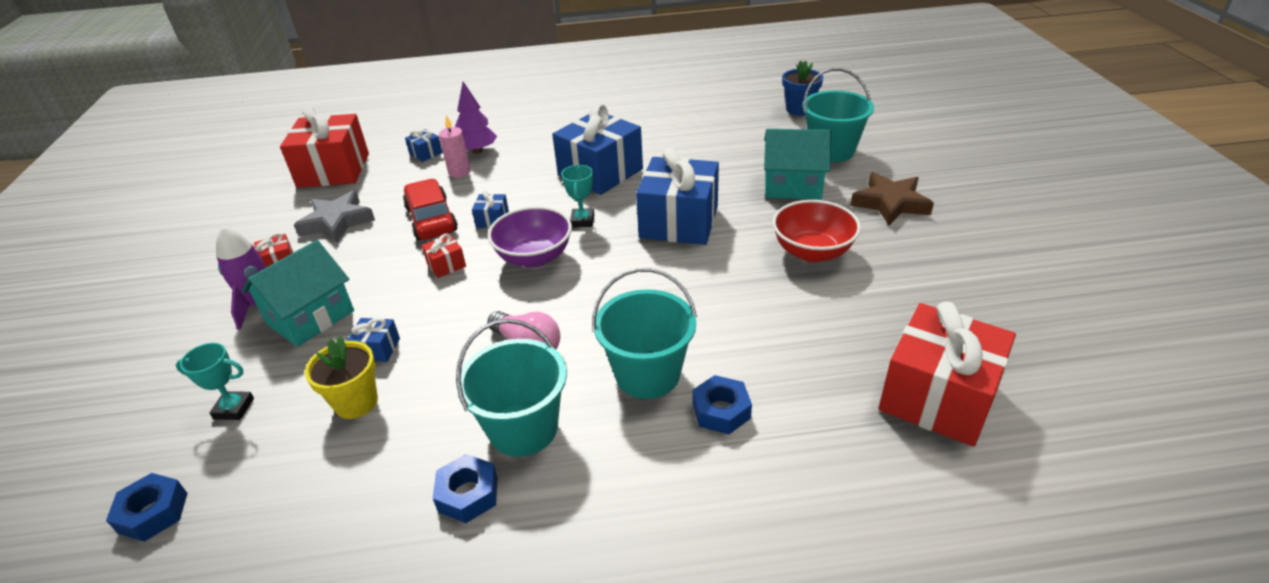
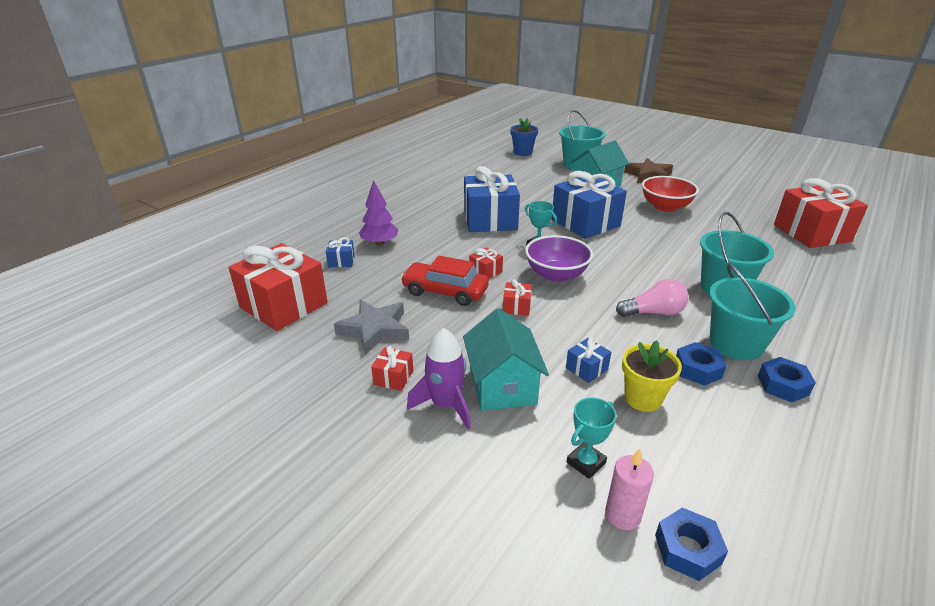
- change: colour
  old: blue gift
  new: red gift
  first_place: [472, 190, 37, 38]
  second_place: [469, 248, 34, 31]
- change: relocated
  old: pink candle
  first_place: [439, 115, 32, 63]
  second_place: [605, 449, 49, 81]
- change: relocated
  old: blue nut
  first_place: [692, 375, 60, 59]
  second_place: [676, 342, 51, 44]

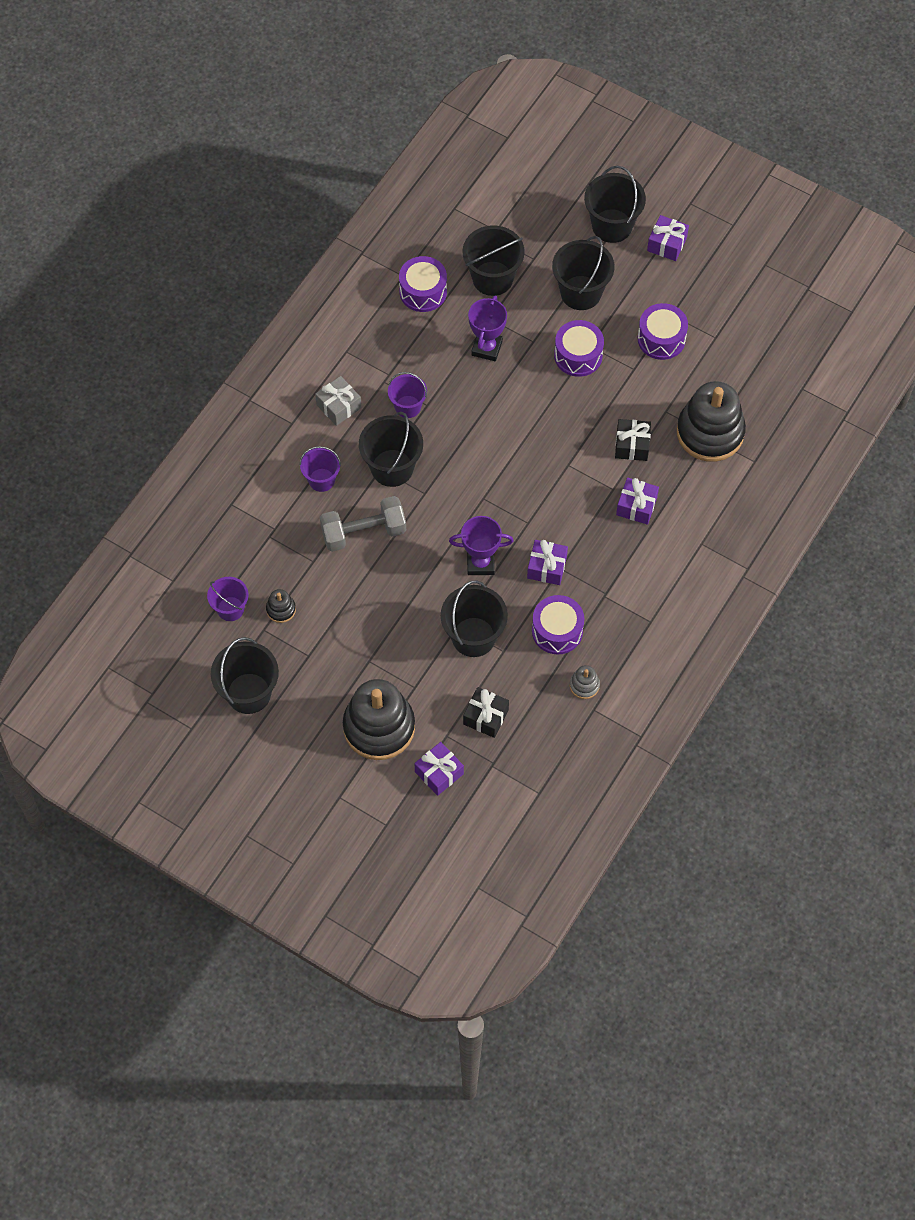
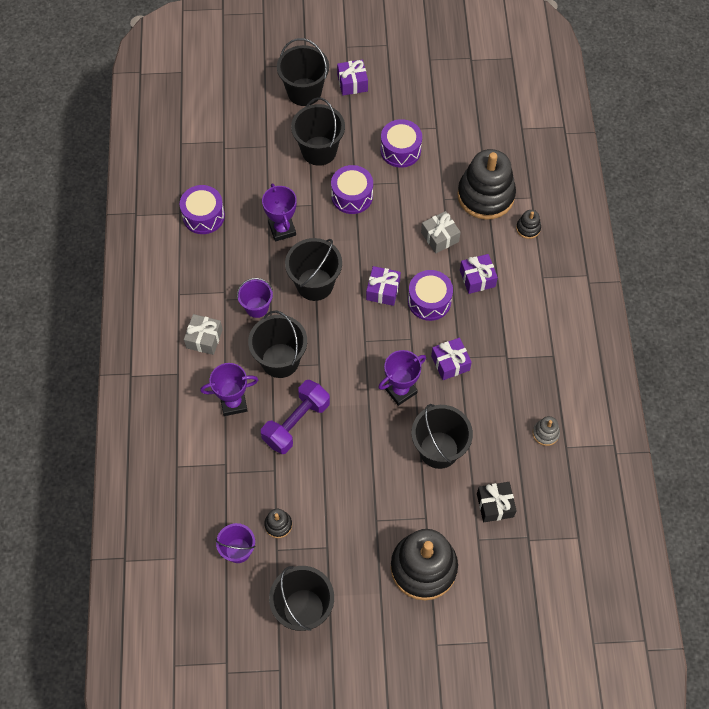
- change: exchanged
  old: purple bucket
  new: purple trophy
  first_place: [299, 446, 42, 46]
  second_place: [200, 363, 58, 53]
- change: colour
  old: grey dumbbell
  new: purple dumbbell
  first_place: [320, 496, 86, 56]
  second_place: [261, 380, 69, 74]
- change: relocated
  old: black bucket
  first_place: [463, 225, 62, 71]
  second_place: [285, 238, 57, 63]
- change: relocated
  old: purple gift
  first_place: [415, 742, 49, 54]
  second_place: [366, 266, 35, 40]
- change: relocated
  old: purple drum
  first_place: [532, 595, 52, 60]
  second_place: [408, 270, 45, 51]
- change: colour
  old: black gift
  new: grey gift
  first_place: [615, 419, 36, 42]
  second_place: [421, 211, 40, 42]
- change: appeared
  new: black stacking toy
  second_place: [516, 210, 25, 29]

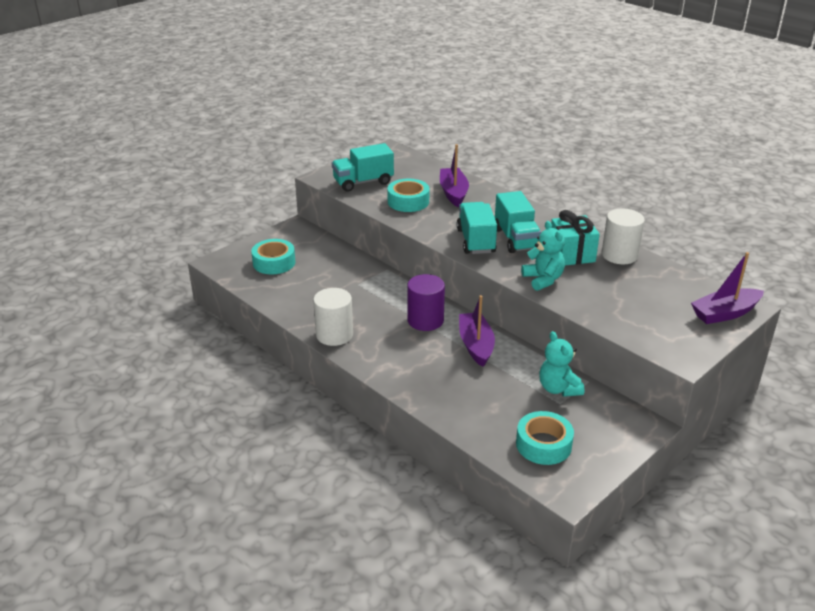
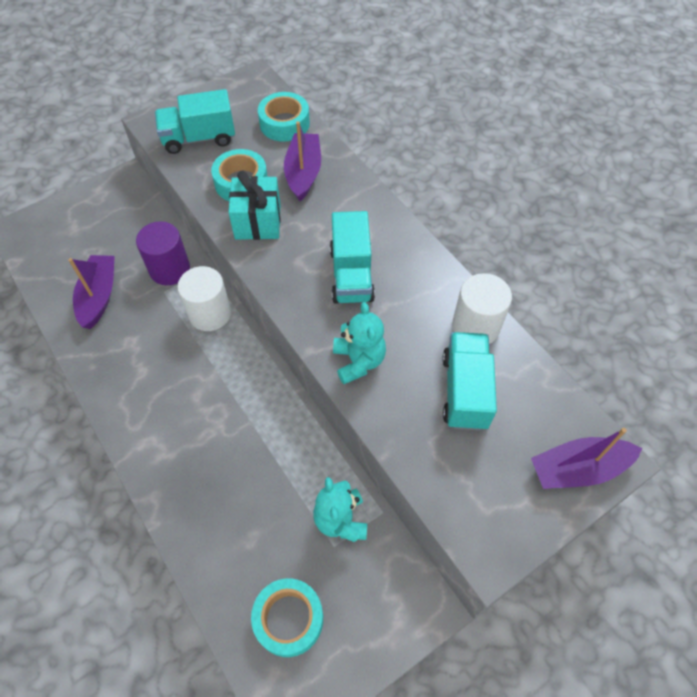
- change: relocated
  old: purple boat
  first_place: [459, 295, 36, 72]
  second_place: [68, 255, 47, 74]
- change: relocated
  old: purple cylinder
  first_place: [407, 274, 38, 57]
  second_place: [136, 221, 54, 64]
- change: relocated
  old: white cylinder
  first_place: [313, 288, 40, 58]
  second_place: [177, 266, 54, 65]
- change: relocated
  old: turquoise gift
  first_place: [551, 210, 49, 56]
  second_place: [228, 171, 53, 69]
- change: relocated
  old: turquoise tape
  first_place: [251, 239, 44, 35]
  second_place: [258, 92, 52, 50]
- change: relocated
  old: turquoise truck
  first_place: [457, 202, 40, 52]
  second_place: [442, 332, 55, 99]

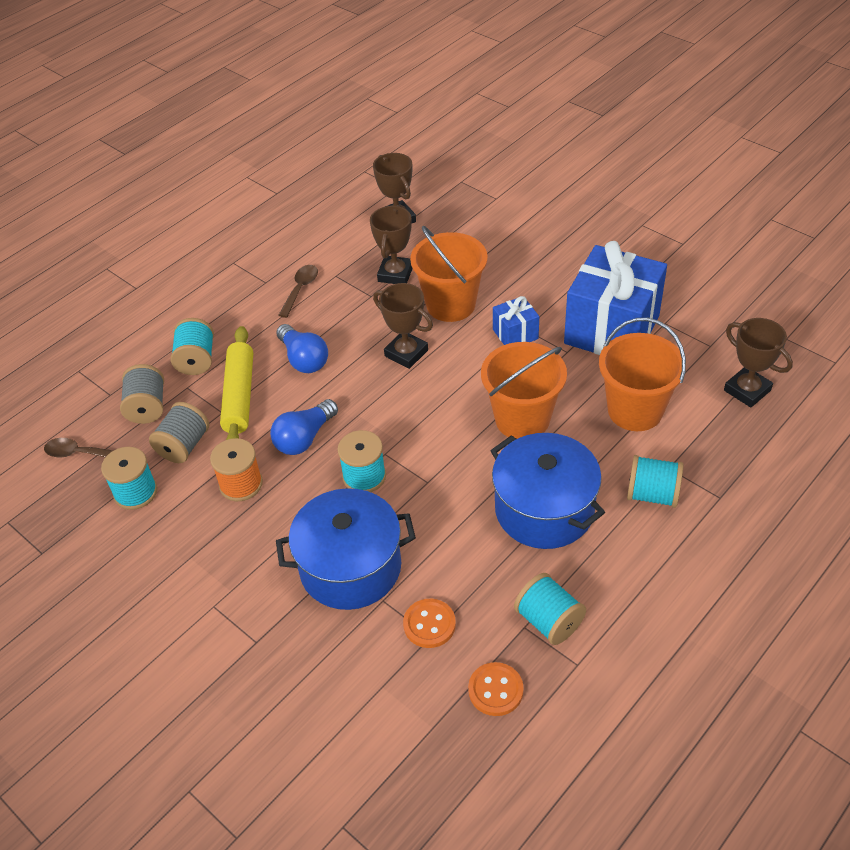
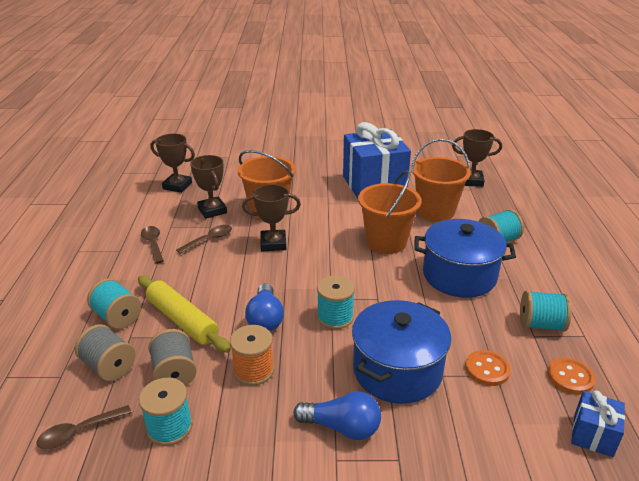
- change: appeared
  new: brown spoon
  second_place: [176, 225, 56, 29]
- change: relocated
  old: blue light bulb
  first_place: [276, 324, 52, 49]
  second_place: [293, 391, 88, 49]
- change: relocated
  old: blue gift
  first_place: [493, 296, 46, 49]
  second_place: [571, 390, 54, 67]

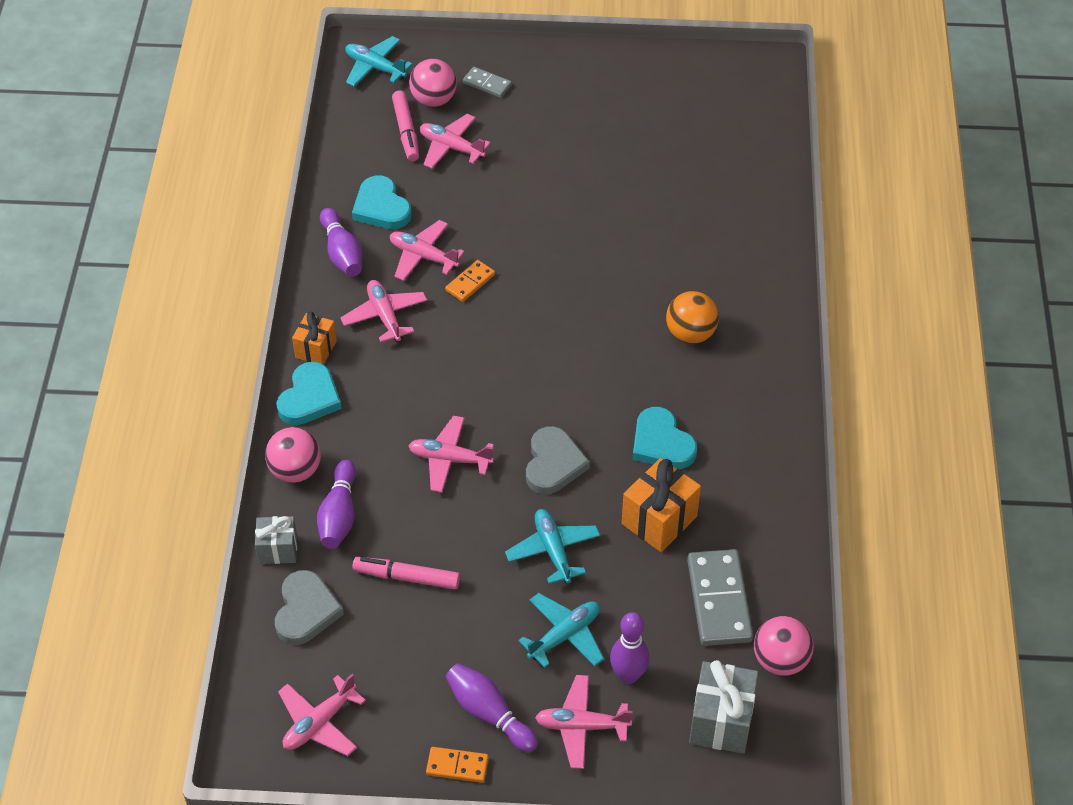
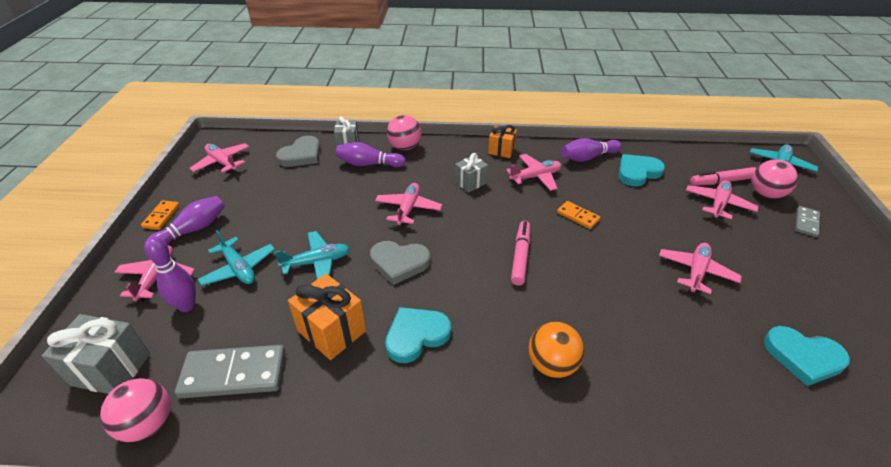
- change: spun
  old: grey heart
  first_place: [275, 570, 69, 75]
  second_place: [276, 136, 44, 31]
  degrees: -60
- change: appeared
  new: grey gift
  second_place: [455, 153, 33, 40]
- change: relocated
  old: pink marker
  first_place: [352, 557, 108, 32]
  second_place: [511, 221, 19, 64]
- change: relocated
  old: pink plane
  first_place: [390, 220, 75, 61]
  second_place: [659, 243, 83, 51]
- change: relocated
  old: turquoise heart
  first_place: [276, 362, 66, 63]
  second_place: [764, 326, 86, 60]

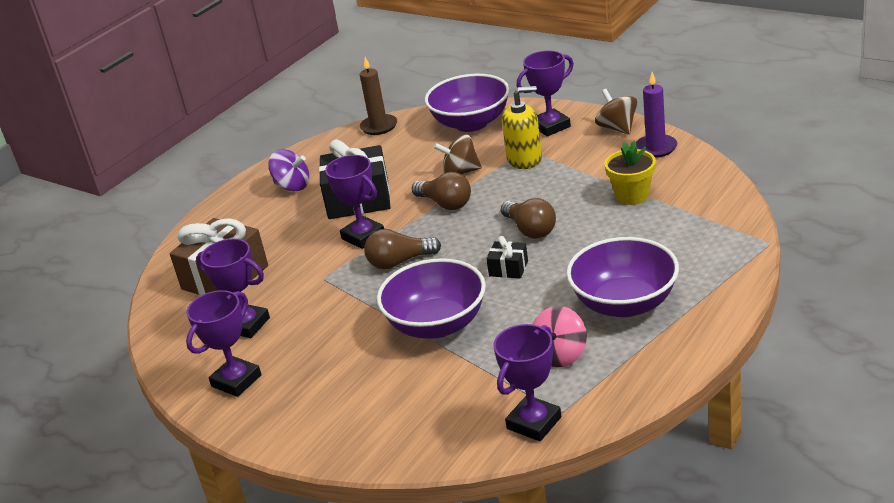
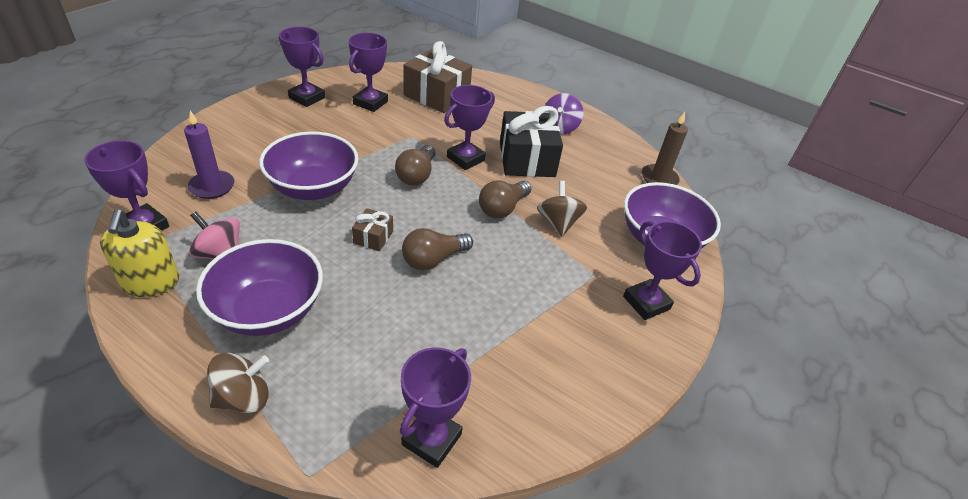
- change: relocated
  old: yellow soap dispenser
  first_place: [502, 86, 40, 83]
  second_place: [100, 209, 79, 88]
- change: relocated
  old: purple candle
  first_place: [636, 72, 41, 86]
  second_place: [184, 111, 50, 88]
- change: relocated
  old: brown spinning top
  first_place: [595, 89, 42, 46]
  second_place: [207, 353, 62, 60]
- change: colour
  old: black gift
  new: brown gift
  first_place: [486, 236, 42, 42]
  second_place: [352, 208, 41, 43]
- change: spun
  old: brown light bulb
  first_place: [364, 229, 77, 40]
  second_place: [395, 145, 40, 41]
  degrees: -150
- change: appeared
  new: purple trophy
  second_place: [400, 347, 71, 121]
- change: missing
  old: yellow flower pot
  first_place: [604, 141, 52, 64]

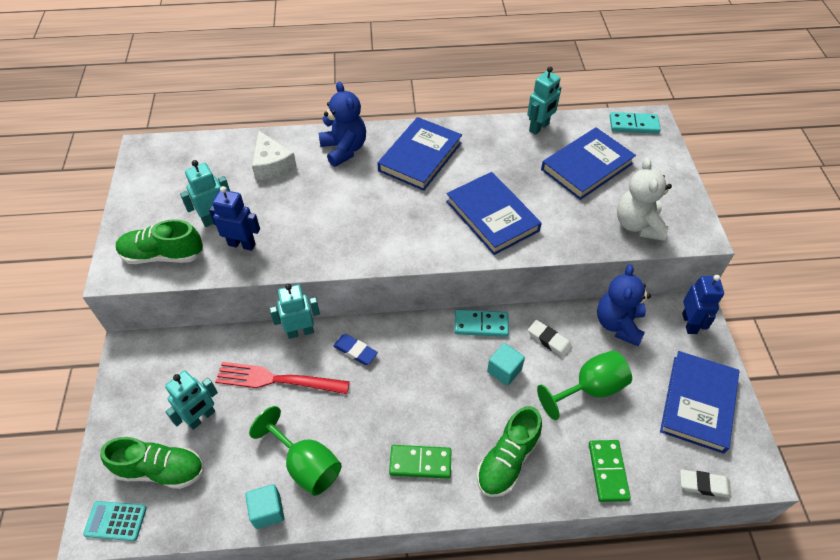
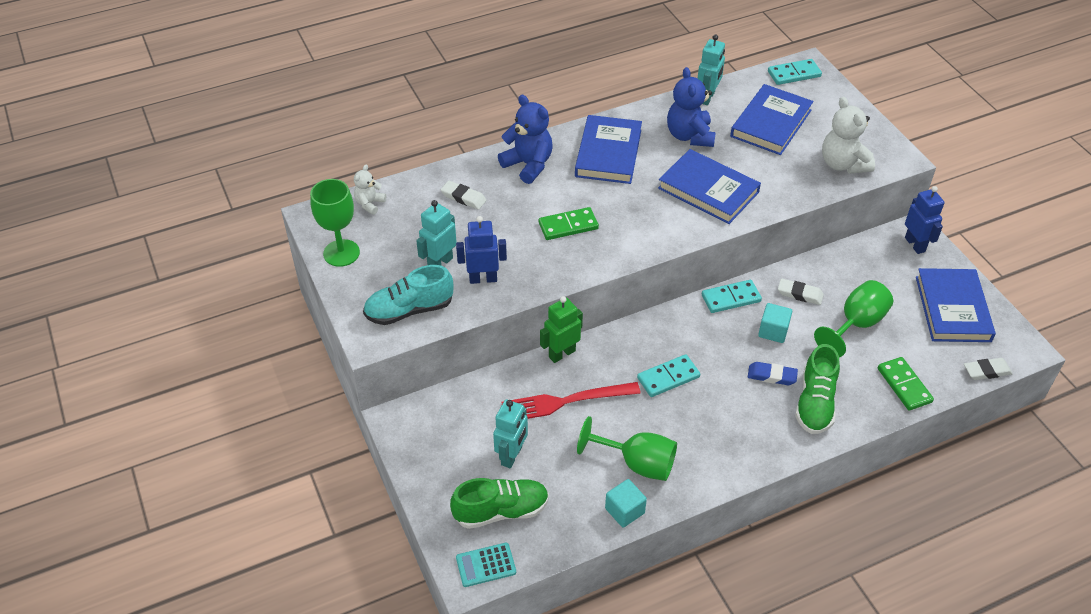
- change: appeared
  new: green goblet
  second_place: [310, 179, 50, 88]
- change: appeared
  new: white teddy bear
  second_place: [354, 165, 32, 50]
- change: colour
  old: green shoe
  new: turquoise shoe
  first_place: [116, 219, 87, 45]
  second_place: [363, 265, 90, 60]
- change: exchanged
  old: white cheese
  new: white eraser
  first_place: [252, 130, 45, 50]
  second_place: [441, 181, 46, 29]
- change: relocated
  old: green domino
  first_place: [389, 445, 63, 34]
  second_place: [538, 207, 61, 33]
- change: colour
  old: turquoise robot
  new: green robot
  first_place: [270, 284, 50, 55]
  second_place: [540, 296, 43, 67]
- change: appeared
  new: turquoise domino
  second_place: [637, 354, 63, 43]
- change: relocated
  old: blue teddy bear
  first_place: [597, 264, 54, 82]
  second_place: [667, 67, 49, 80]
- change: relocated
  old: blue eraser
  first_place: [333, 334, 45, 31]
  second_place: [748, 362, 50, 23]

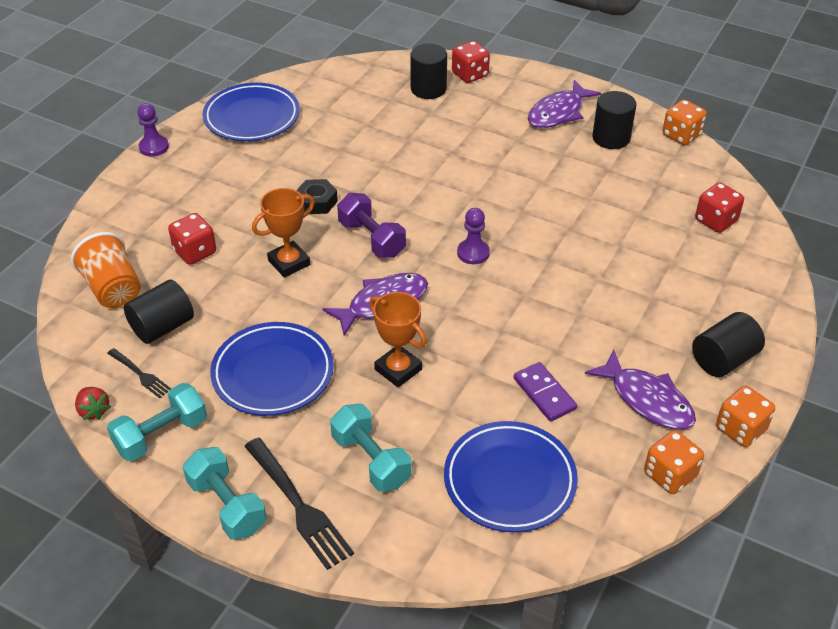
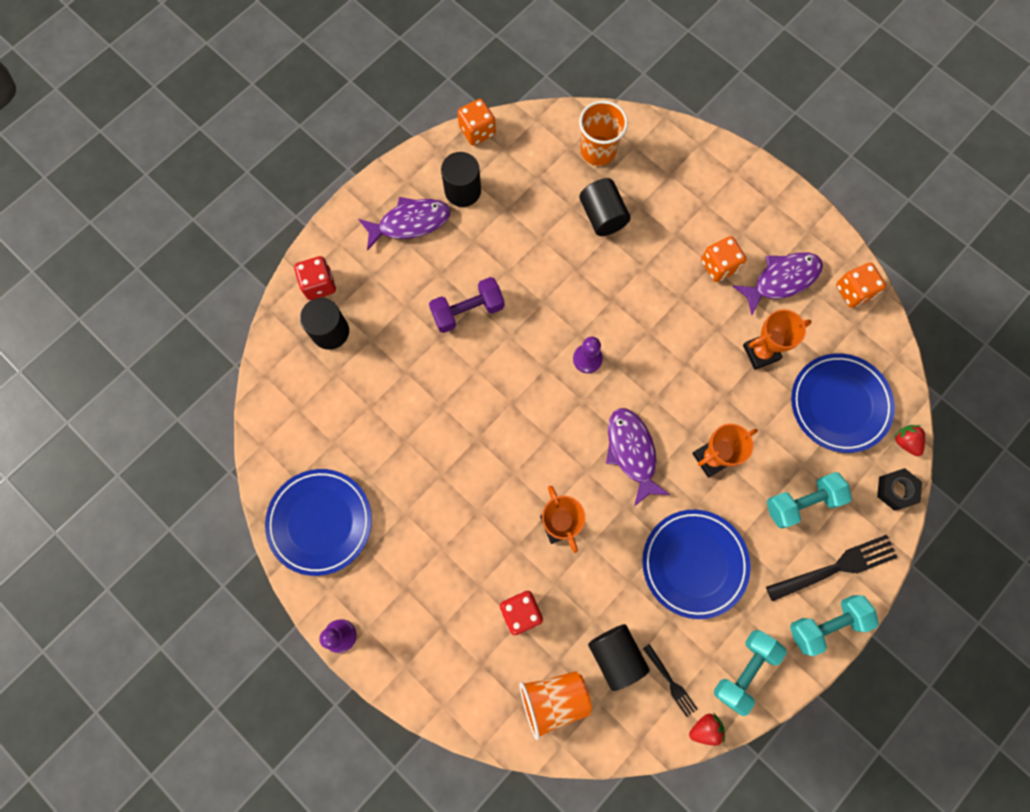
- change: spun
  old: purple fish
  first_place: [528, 80, 73, 48]
  second_place: [358, 197, 92, 54]
  degrees: -75
- change: relocated
  old: purple dumbbell
  first_place: [337, 193, 69, 65]
  second_place: [429, 277, 75, 56]
- change: exchanged
  old: red dice
  new: orange cup
  first_place: [695, 182, 49, 51]
  second_place: [579, 101, 49, 65]
- change: relocated
  old: black cylinder
  first_place: [692, 312, 73, 65]
  second_place: [579, 178, 52, 58]
- change: spun
  old: black fork
  first_place: [107, 348, 64, 50]
  second_place: [643, 644, 54, 73]
  degrees: 90
- change: relocated
  old: orange dice
  first_place: [716, 385, 59, 62]
  second_place: [701, 236, 45, 46]
- change: spun
  old: turquoise dumbbell
  first_place: [107, 383, 100, 78]
  second_place: [714, 630, 73, 86]
  degrees: 60
- change: exchanged
  old: purple domino
  new: orange trophy
  first_place: [514, 362, 63, 59]
  second_place: [743, 309, 69, 61]
- change: relocated
  old: black nut
  first_place: [296, 179, 42, 35]
  second_place: [877, 468, 45, 43]
- change: appeared
  new: red strawberry
  second_place: [893, 425, 32, 31]

